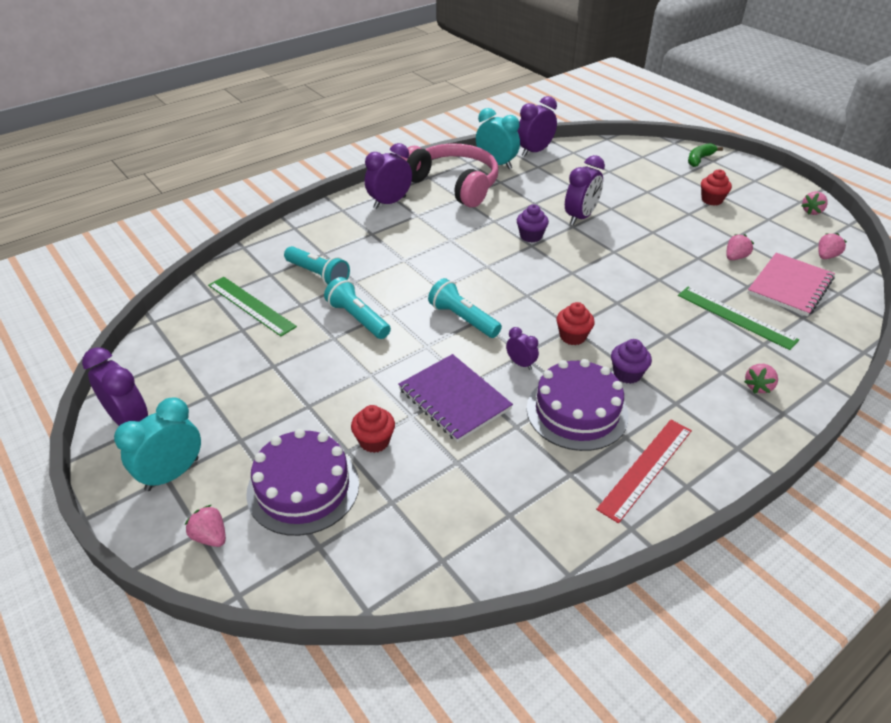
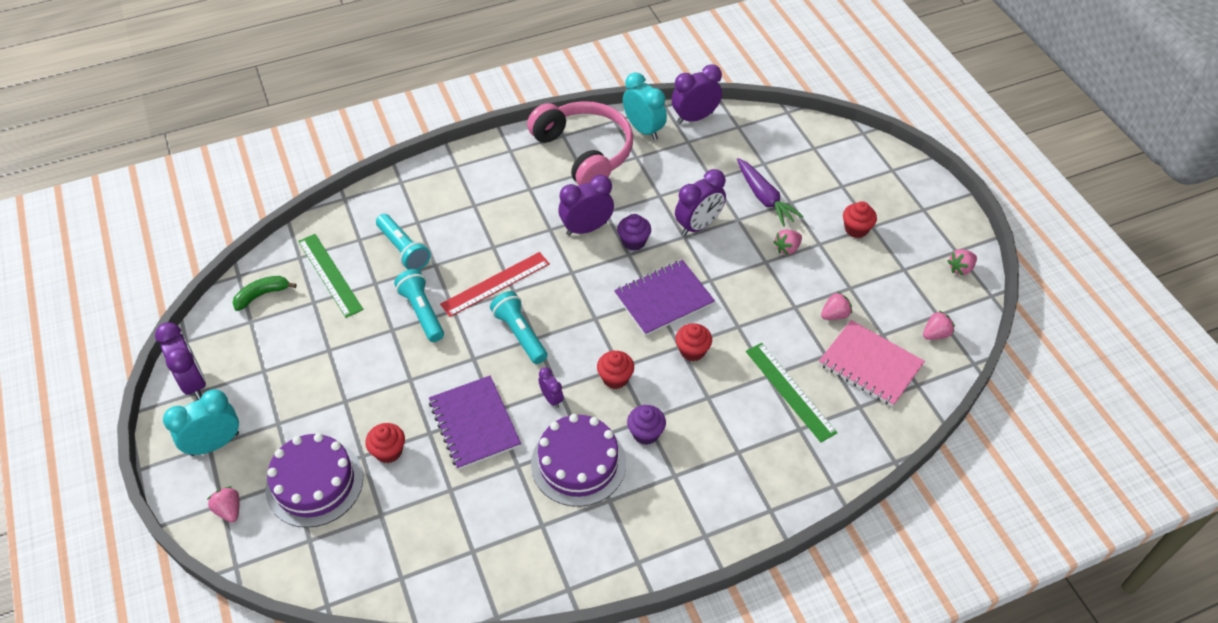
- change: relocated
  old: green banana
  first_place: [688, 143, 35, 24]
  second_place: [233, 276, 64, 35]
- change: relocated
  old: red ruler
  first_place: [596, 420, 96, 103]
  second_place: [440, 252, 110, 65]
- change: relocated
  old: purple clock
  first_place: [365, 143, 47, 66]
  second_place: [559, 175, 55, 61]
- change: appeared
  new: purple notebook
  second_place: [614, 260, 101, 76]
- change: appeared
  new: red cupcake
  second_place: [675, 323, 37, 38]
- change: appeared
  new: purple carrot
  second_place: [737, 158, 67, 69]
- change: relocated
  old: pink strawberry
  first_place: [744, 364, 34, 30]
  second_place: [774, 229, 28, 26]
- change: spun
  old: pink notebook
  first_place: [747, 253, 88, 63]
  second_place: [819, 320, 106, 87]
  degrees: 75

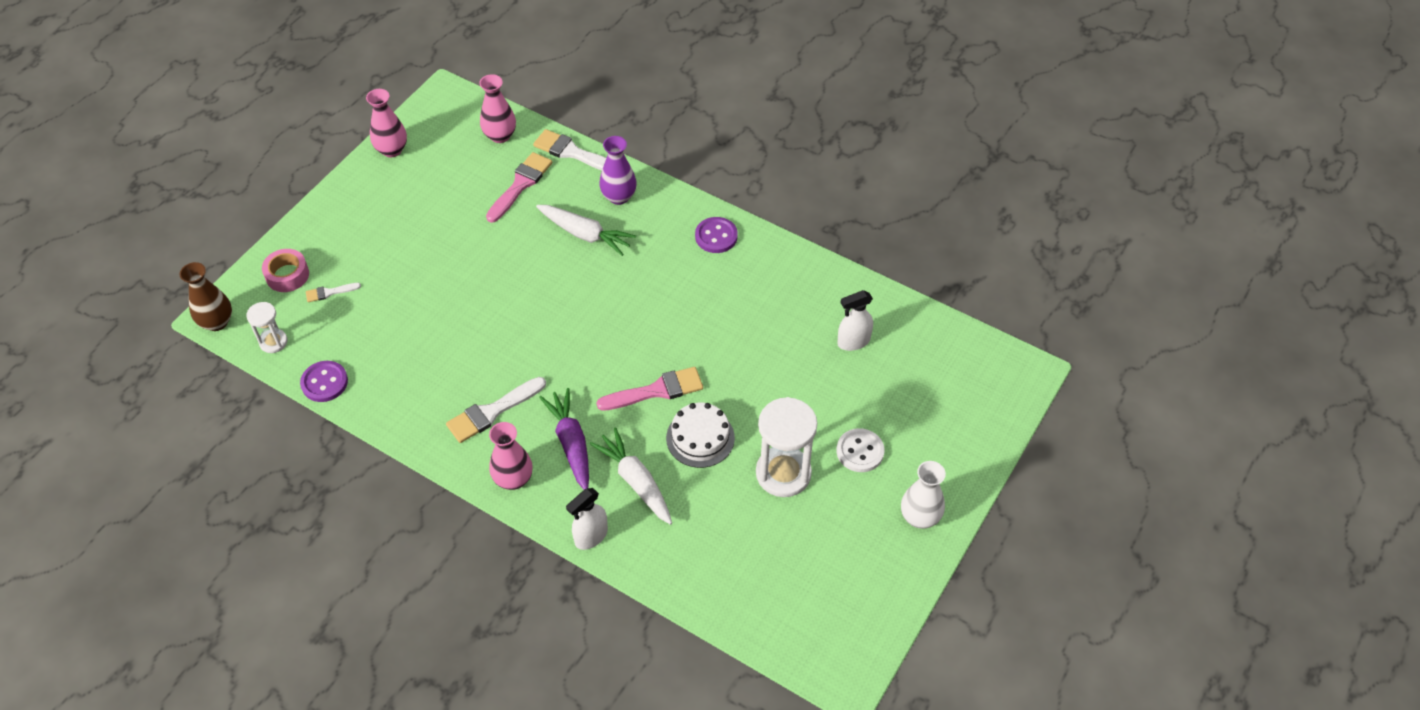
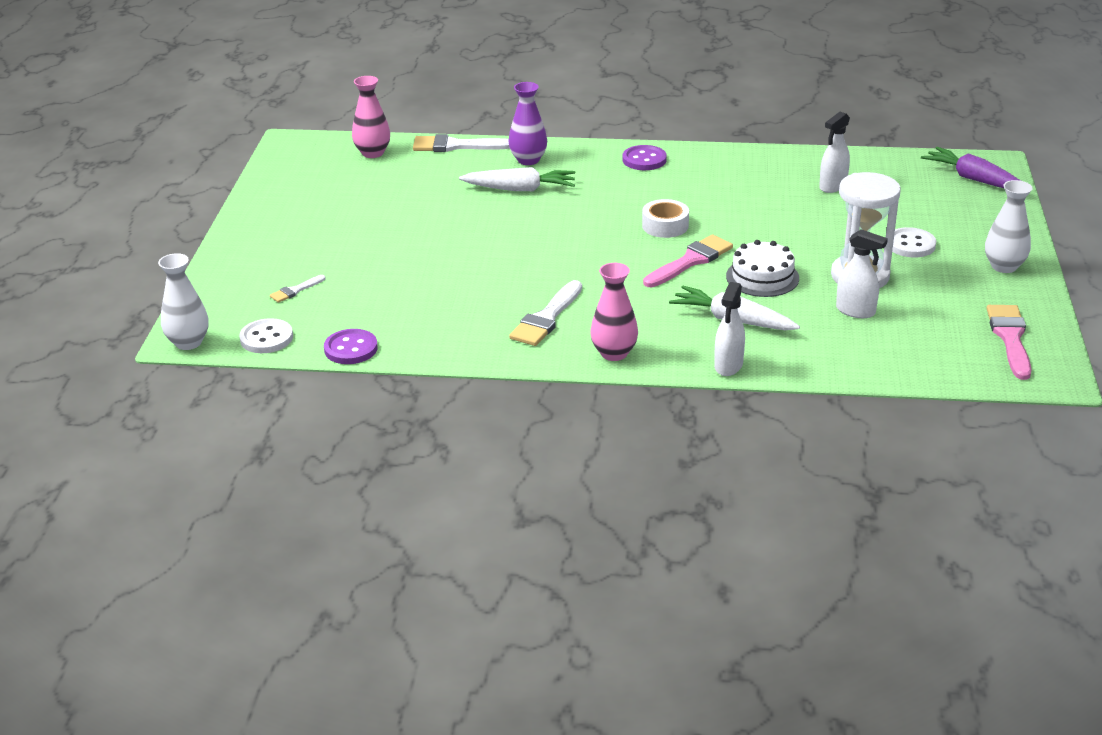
- change: colour
  old: brown vase
  new: white vase
  first_place: [180, 262, 52, 69]
  second_place: [158, 253, 51, 97]
- change: exchanged
  old: white hourglass
  new: white button
  first_place: [246, 302, 42, 51]
  second_place: [239, 318, 54, 35]
- change: appeared
  new: white tape
  second_place: [642, 199, 47, 39]
- change: appeared
  new: white spray bottle
  second_place: [836, 229, 52, 89]
- change: relocated
  old: purple carrot
  first_place: [539, 388, 50, 101]
  second_place: [921, 147, 100, 41]
- change: relocated
  old: pink brush
  first_place: [486, 152, 66, 71]
  second_place: [986, 305, 46, 75]
- change: missing
  old: pink tape
  first_place: [262, 249, 47, 43]
- change: missing
  old: pink vase
  first_place: [366, 89, 41, 68]

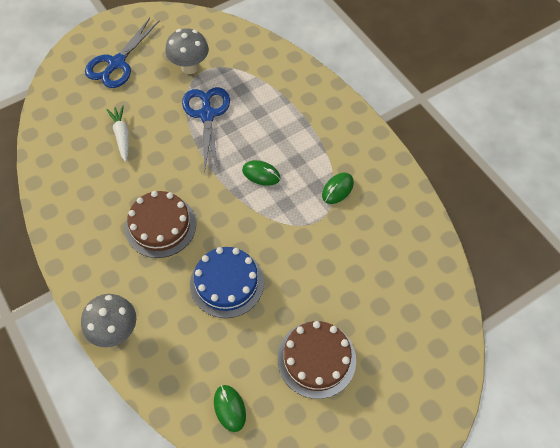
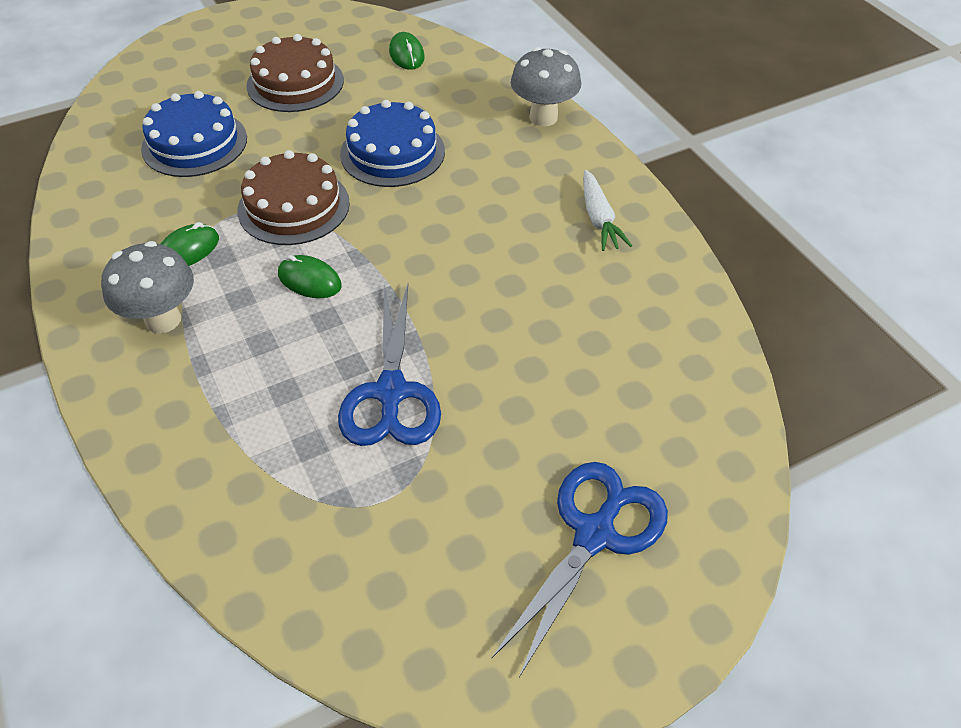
- change: relocated
  old: grey mushroom
  first_place: [165, 28, 44, 46]
  second_place: [101, 241, 93, 92]
- change: appeared
  new: blue cake
  second_place: [141, 91, 106, 86]
- change: relocated
  old: brown cake
  first_place: [125, 191, 71, 67]
  second_place: [238, 150, 112, 95]
- change: relocated
  old: white carrot
  first_place: [106, 105, 23, 57]
  second_place: [583, 170, 49, 81]

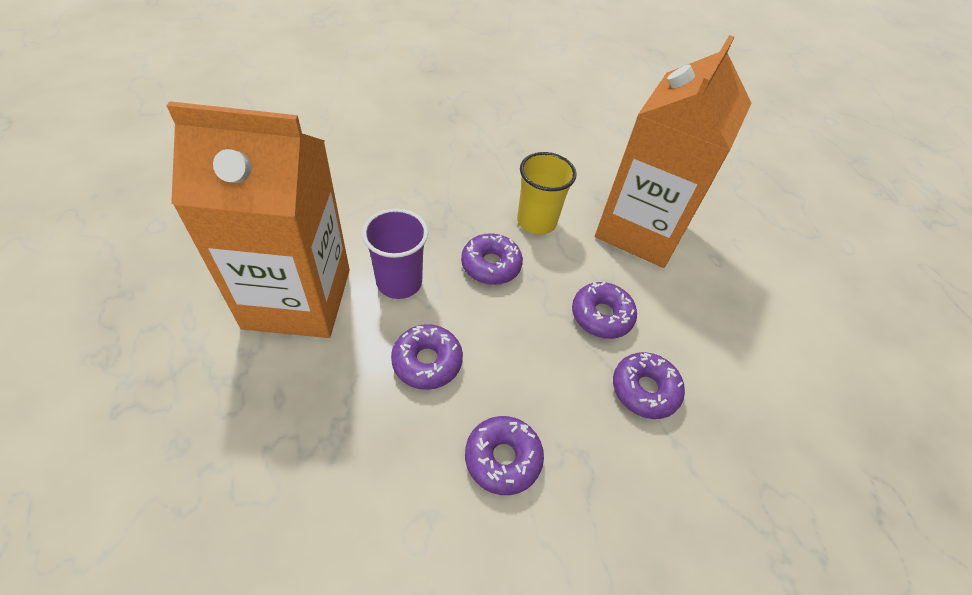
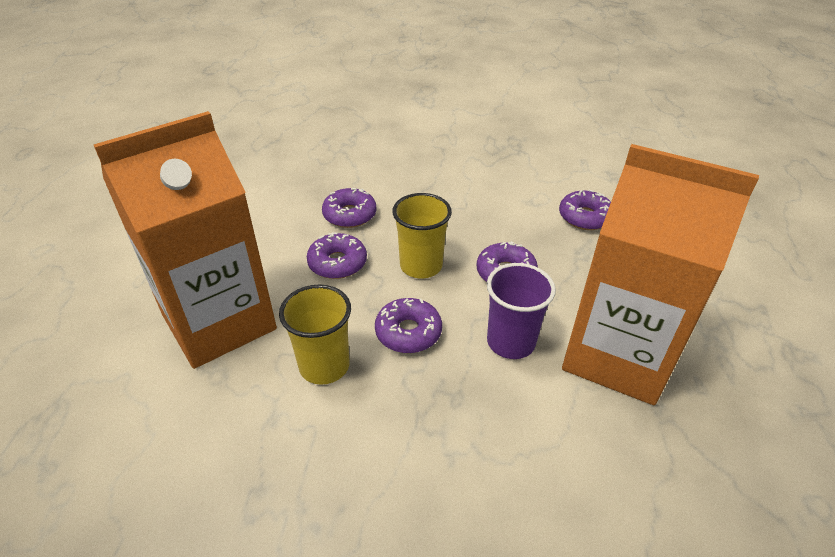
- change: appeared
  new: yellow cup
  second_place: [392, 193, 60, 85]
- change: relocated
  old: purple donut
  first_place: [465, 416, 79, 79]
  second_place: [559, 190, 52, 40]

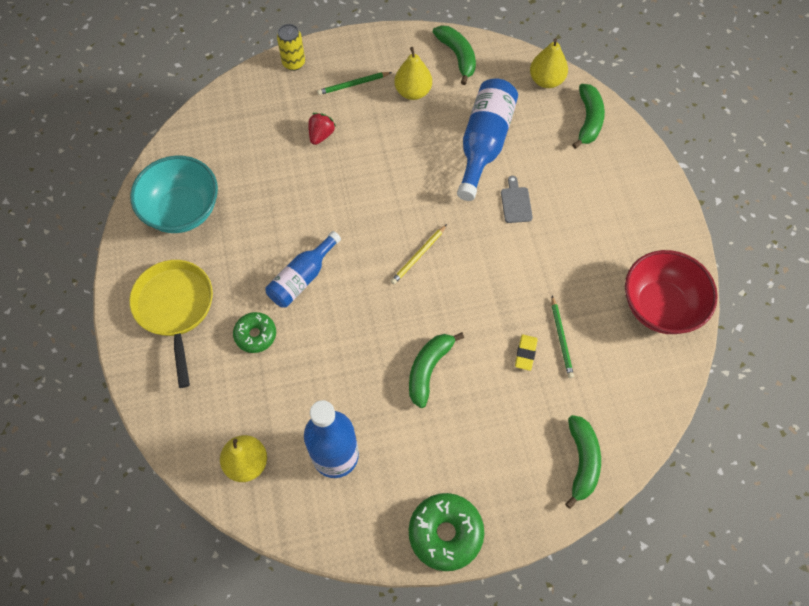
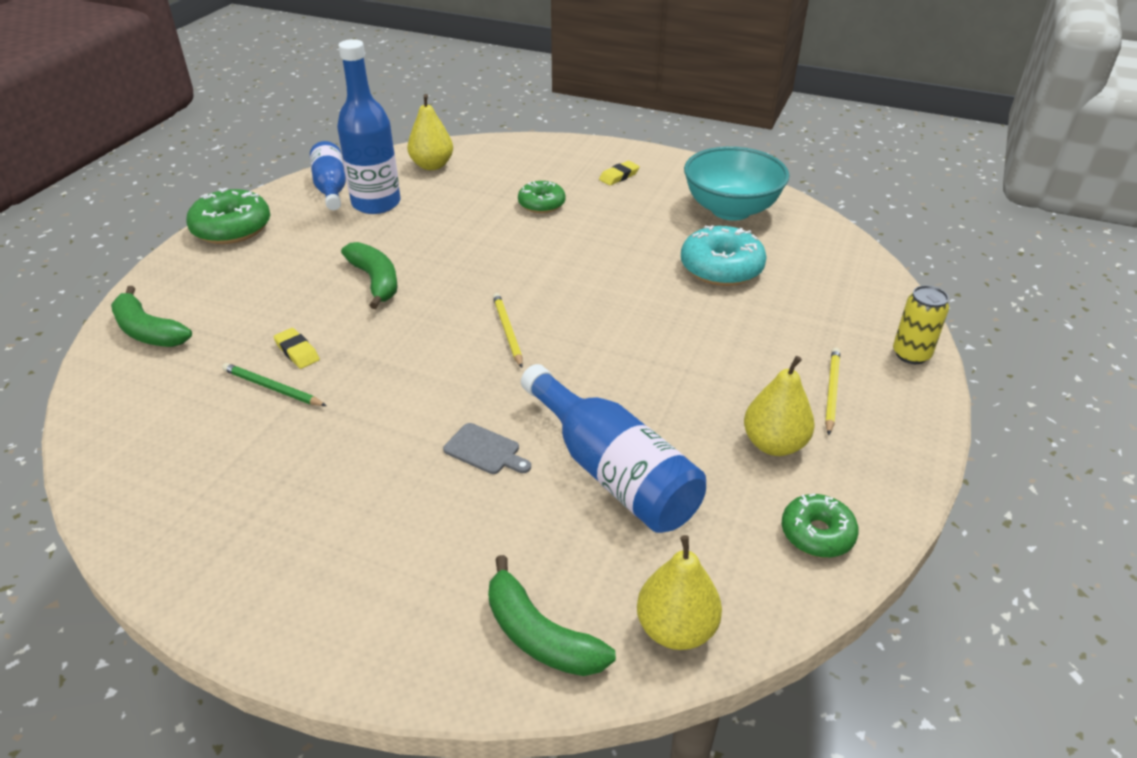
- change: relocated
  old: blue bottle
  first_place: [265, 231, 76, 77]
  second_place: [310, 141, 36, 69]
- change: exchanged
  old: yellow pan
  new: yellow eraser
  first_place: [129, 260, 84, 128]
  second_place: [599, 161, 41, 25]
- change: appeared
  new: turquoise donut
  second_place: [681, 225, 86, 61]
- change: exchanged
  old: green banana
  new: green donut
  first_place: [433, 25, 43, 60]
  second_place: [782, 493, 77, 65]
- change: colour
  old: green pencil
  new: yellow pencil
  first_place: [317, 72, 75, 23]
  second_place: [825, 348, 15, 87]
- change: missing
  old: red strawberry
  first_place: [308, 113, 28, 32]
- change: missing
  old: red bowl
  first_place: [625, 250, 93, 84]

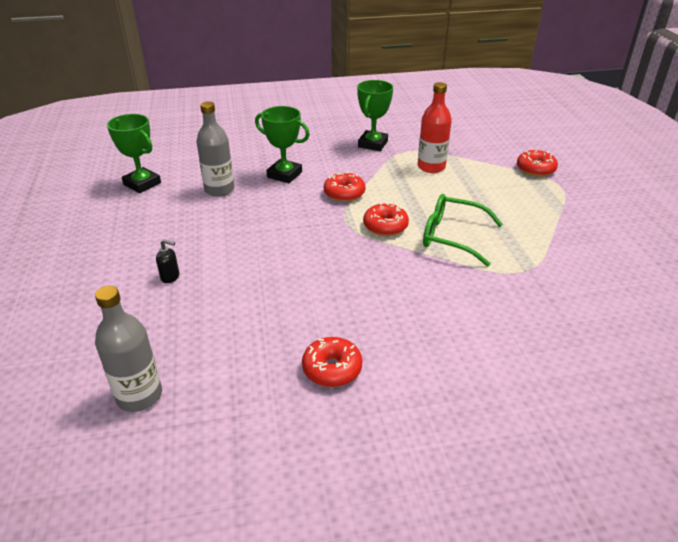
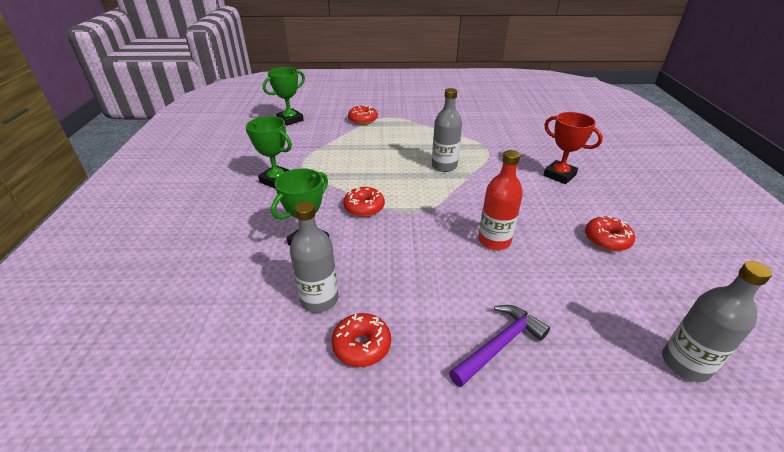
- change: relocated
  old: green trophy
  first_place: [107, 114, 54, 79]
  second_place: [263, 67, 42, 59]
- change: relocated
  old: red donut
  first_place: [363, 203, 46, 33]
  second_place: [331, 313, 60, 54]
- change: exchanged
  old: green glasses
  new: grey bottle
  first_place: [423, 194, 80, 72]
  second_place: [432, 88, 30, 84]
- change: exchanged
  old: black soap dispenser
  new: purple hammer
  first_place: [156, 239, 23, 44]
  second_place: [449, 305, 101, 82]
- change: relocated
  old: red bottle
  first_place: [418, 82, 34, 91]
  second_place: [478, 150, 45, 100]
- change: appeared
  new: red trophy
  second_place: [543, 112, 60, 72]

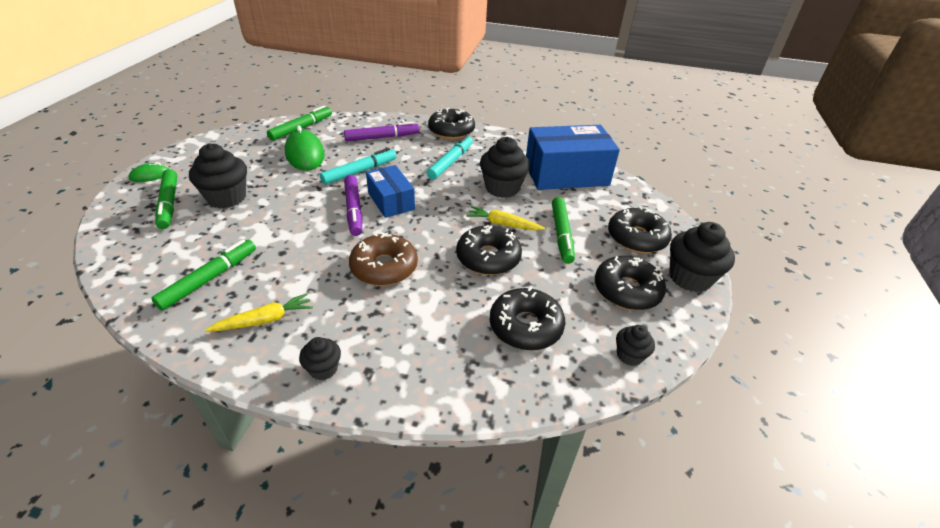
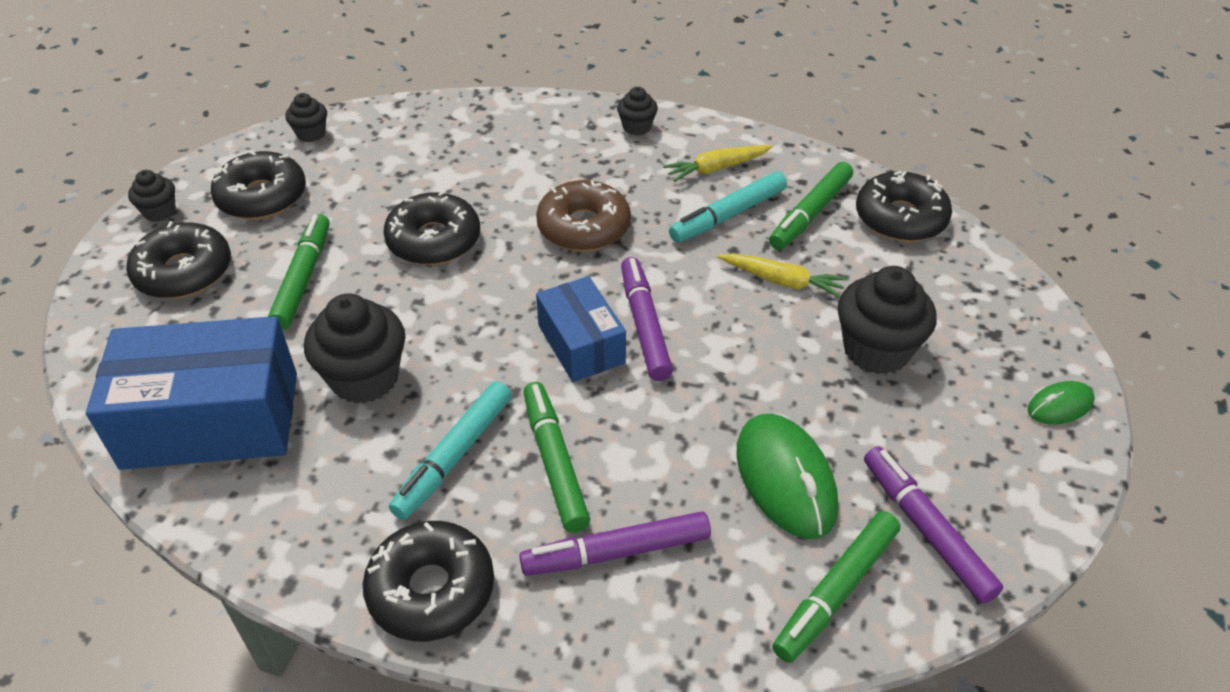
- change: size
  old: black cupcake
  first_place: [669, 222, 66, 70]
  second_place: [128, 170, 48, 52]
  factor: 0.53
- change: relocated
  old: green marker
  first_place: [155, 169, 22, 60]
  second_place: [523, 382, 67, 150]
- change: relocated
  old: turquoise marker
  first_place: [320, 148, 76, 37]
  second_place: [669, 171, 118, 71]
- change: relocated
  old: yellow carrot
  first_place: [466, 206, 79, 24]
  second_place: [717, 253, 131, 45]
- change: relocated
  old: black donut
  first_place: [490, 287, 75, 63]
  second_place: [856, 171, 96, 71]
- change: appeared
  new: purple marker
  second_place: [864, 446, 139, 158]

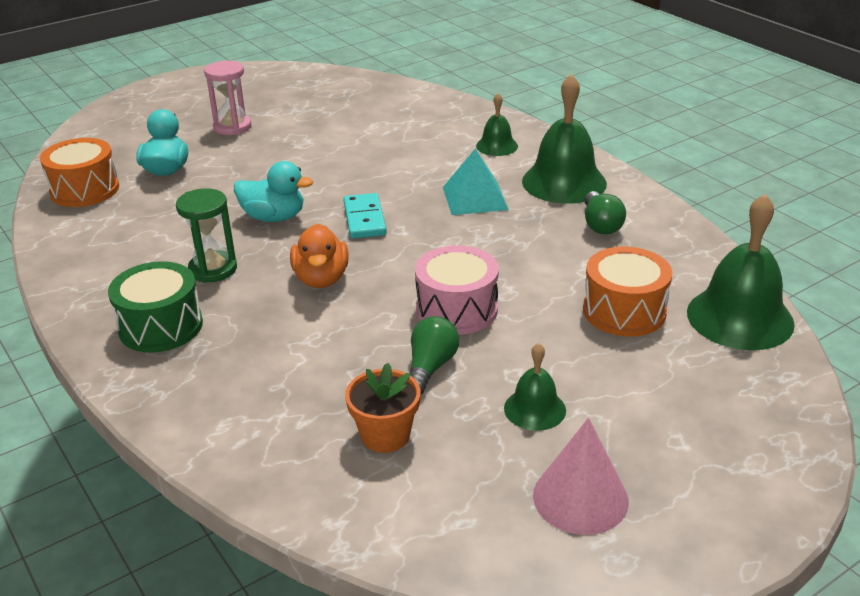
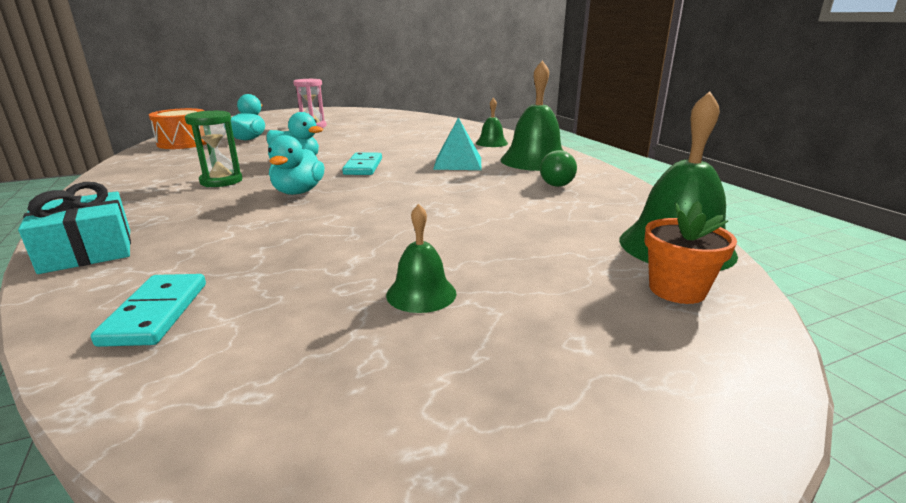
- change: appeared
  new: turquoise gift
  second_place: [18, 182, 113, 92]
- change: appeared
  new: turquoise domino
  second_place: [91, 274, 115, 73]
- change: colour
  old: orange duck
  new: turquoise duck
  first_place: [290, 224, 59, 64]
  second_place: [268, 135, 57, 60]
- change: relocated
  old: orange flower pot
  first_place: [345, 363, 76, 90]
  second_place: [644, 201, 93, 103]
- change: missing
  old: green drum
  first_place: [108, 261, 95, 92]
- change: missing
  old: green light bulb
  first_place: [410, 316, 49, 80]
- change: missing
  old: pink drum
  first_place: [415, 245, 84, 90]
- change: missing
  old: pink cone
  first_place: [533, 418, 96, 117]
- change: missing
  old: orange drum
  first_place: [583, 247, 89, 89]

